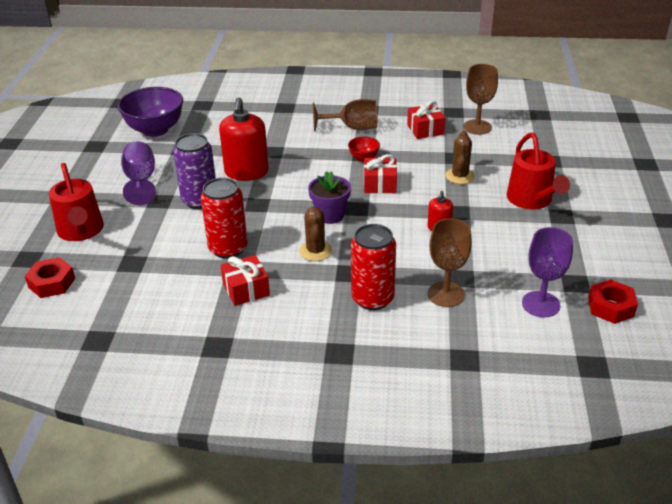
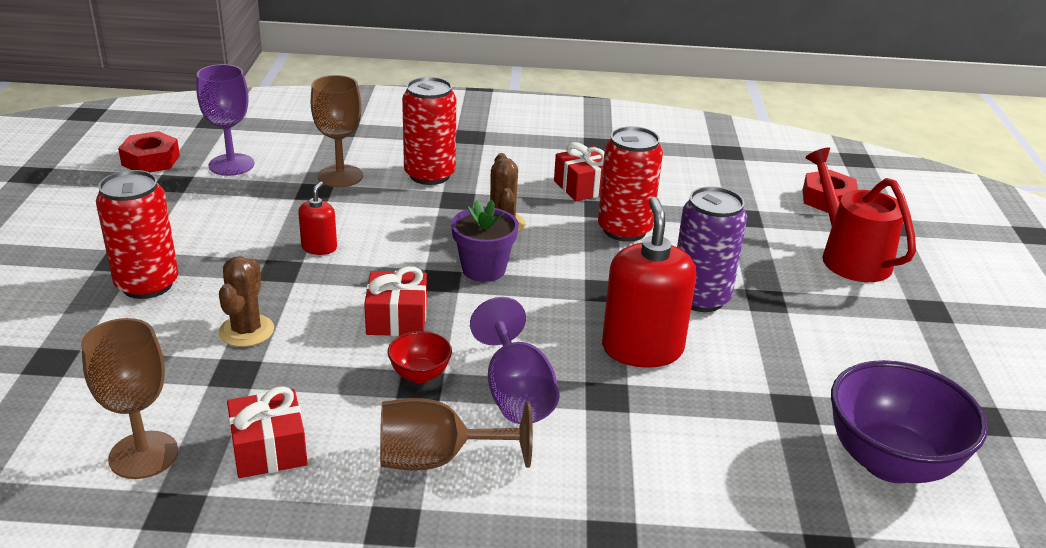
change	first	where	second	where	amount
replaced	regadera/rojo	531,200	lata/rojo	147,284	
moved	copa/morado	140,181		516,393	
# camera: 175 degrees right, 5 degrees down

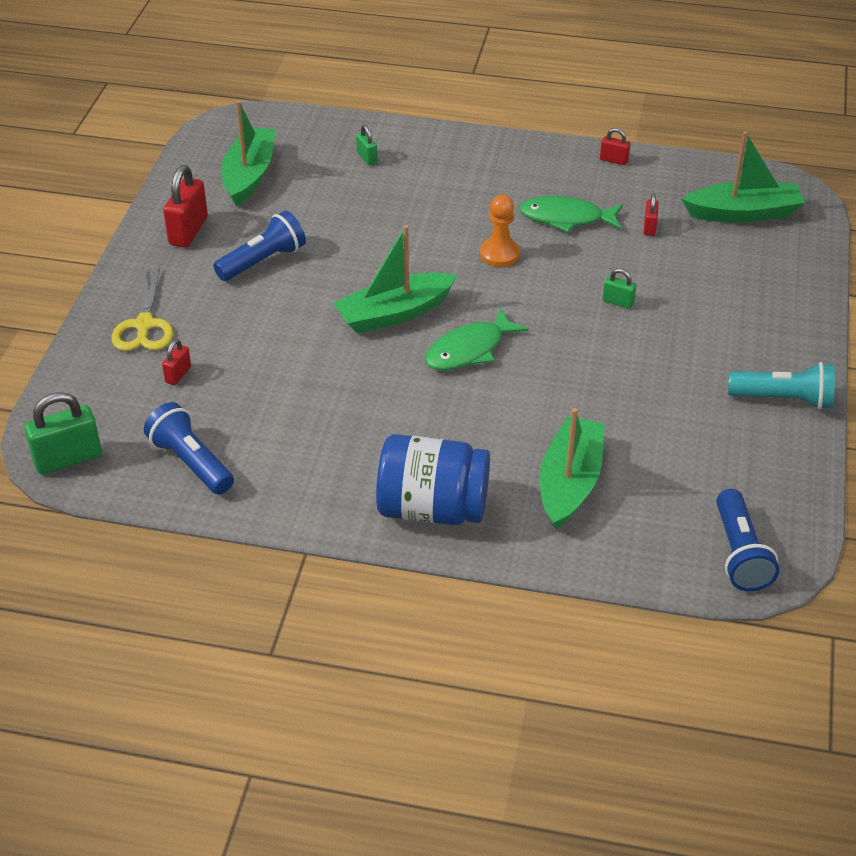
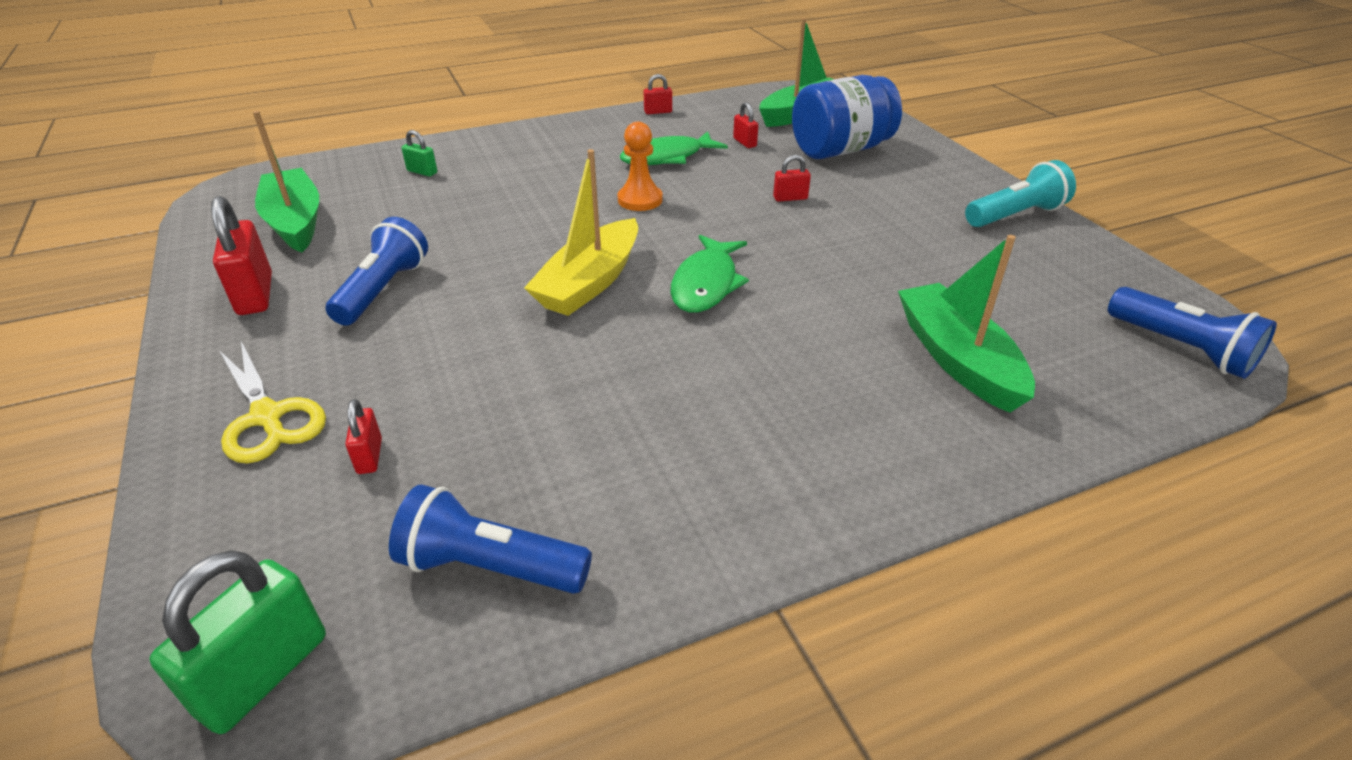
change	first	where	second	where	amount
recoloured	barco/verde	394,313	barco/amarillo	590,282	
recoloured	candado/verde	618,302	candado/rojo	790,198	
moved	tarro/azul	432,508		841,150	
# camera: 35 degrees left, 5 degrees down

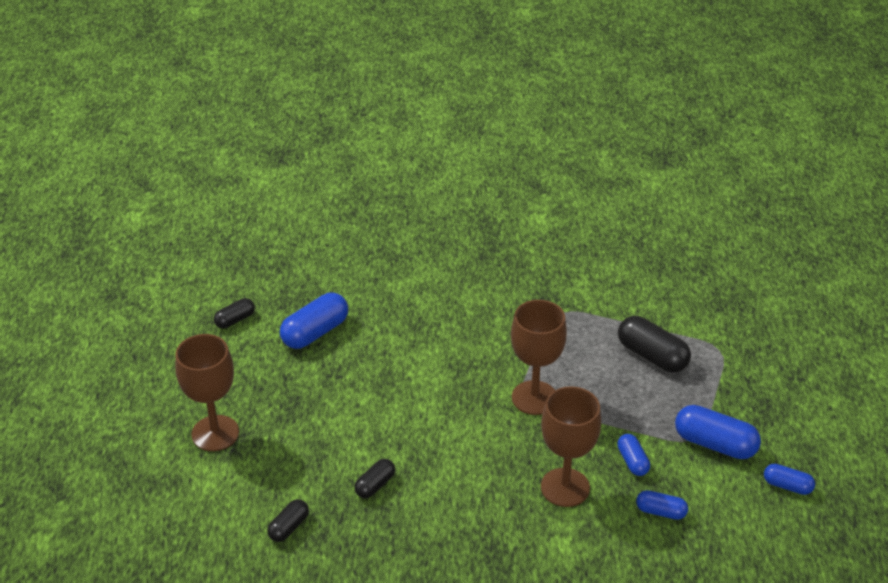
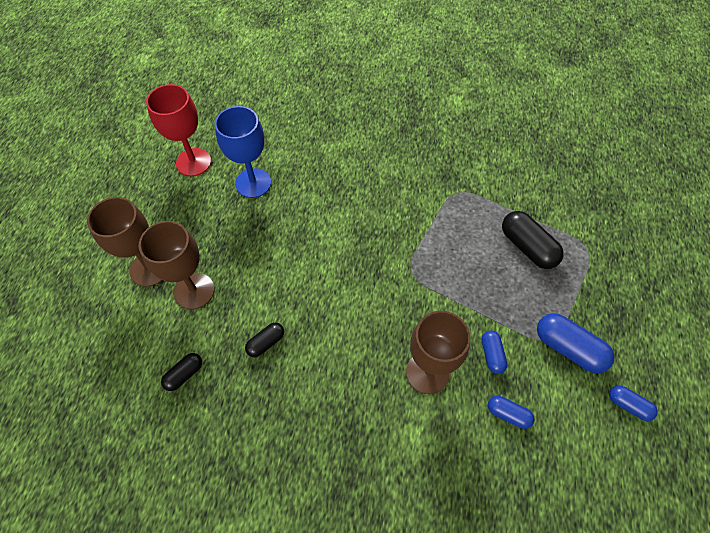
change	first	where	second	where	amount
replaced	cápsula/azul	315,332	copa/azul	253,183	
replaced	cápsula/negro	235,320	copa/rojo	193,162	
moved	copa/marrón	534,398		194,291	
# camera: 10 degrees right, 20 degrees up

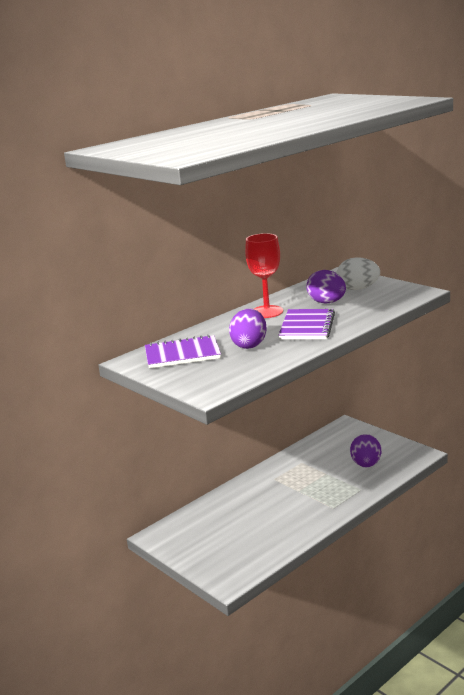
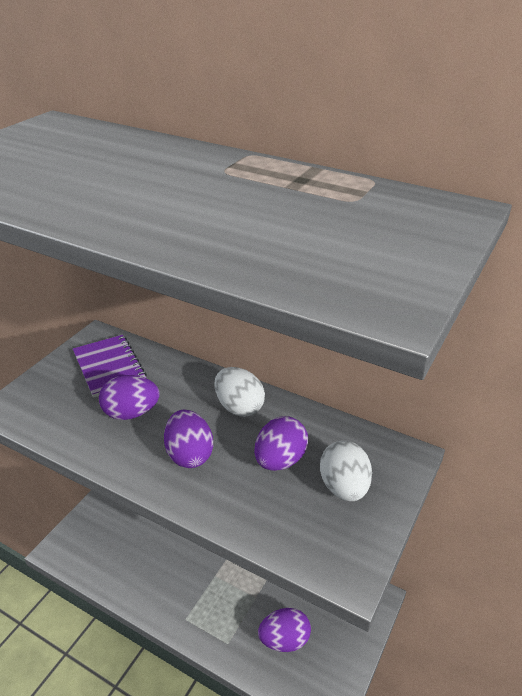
change	first	where	second	where	amount
replaced	copa/rojo	267,312	huevo/blanco	239,407	
replaced	cuaderno/morado	307,326	huevo/morado	189,454	
# camera: 70 degrees right, 15 degrees up

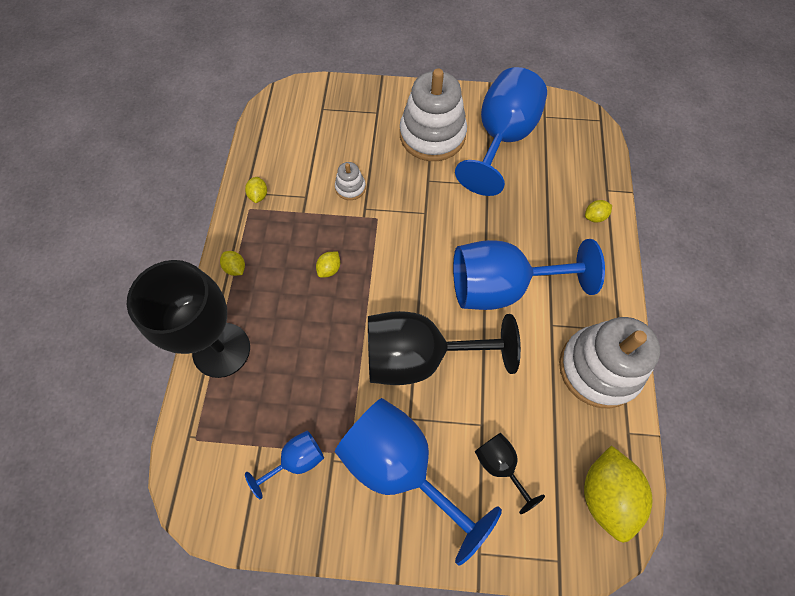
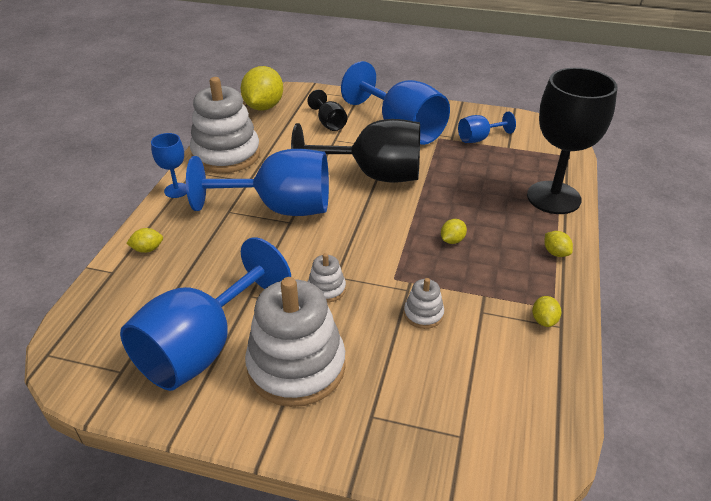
change	first	where	second	where	amount
added			copa/azul	176,190	
added			juguete apilable/blanco	326,289	
# camera: 170 degrees left, 25 degrees down

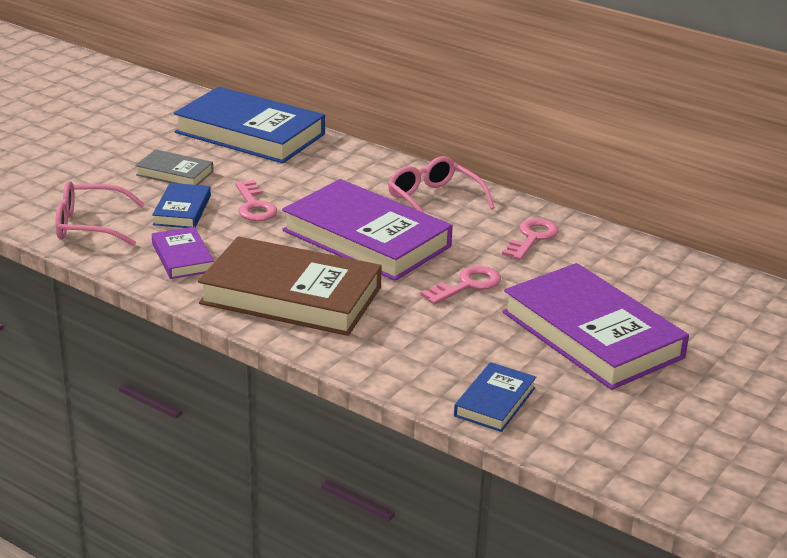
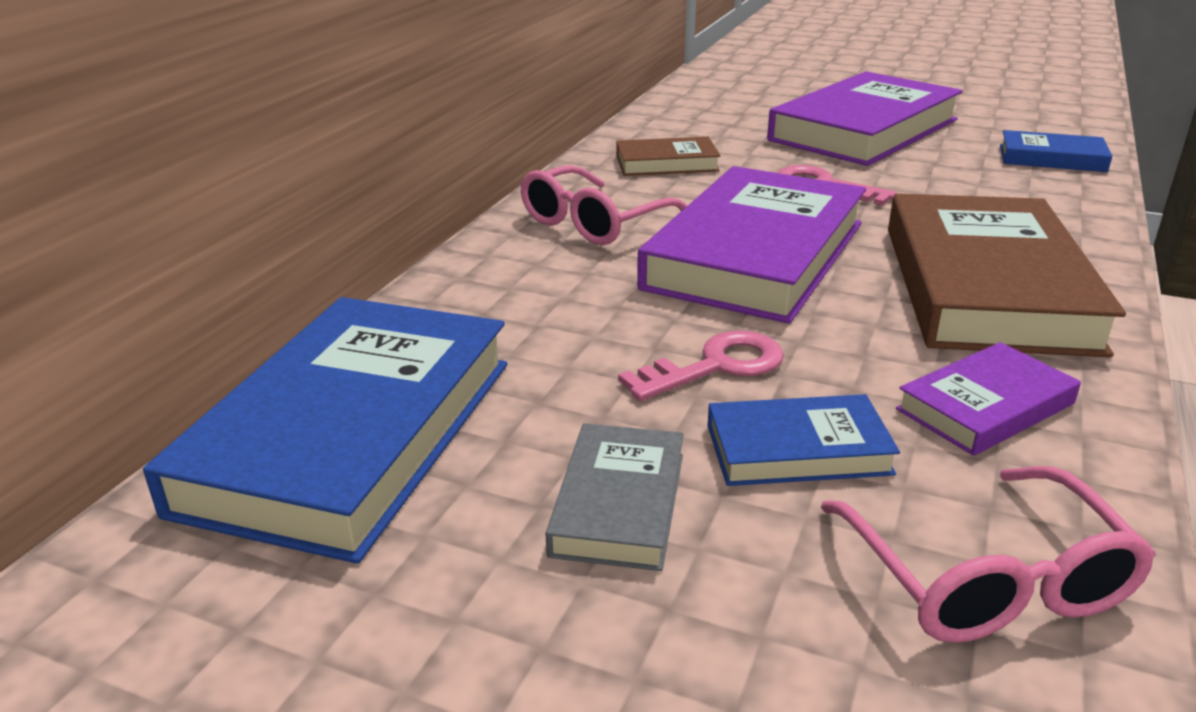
change	first	where	second	where	amount
replaced	llave/rosa	532,238	libro/marrón	666,163	
# camera: 100 degrees left, 0 degrees up

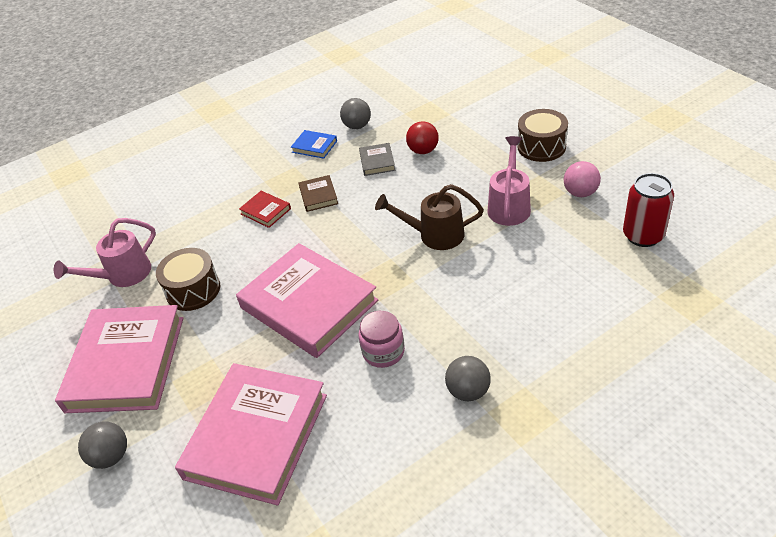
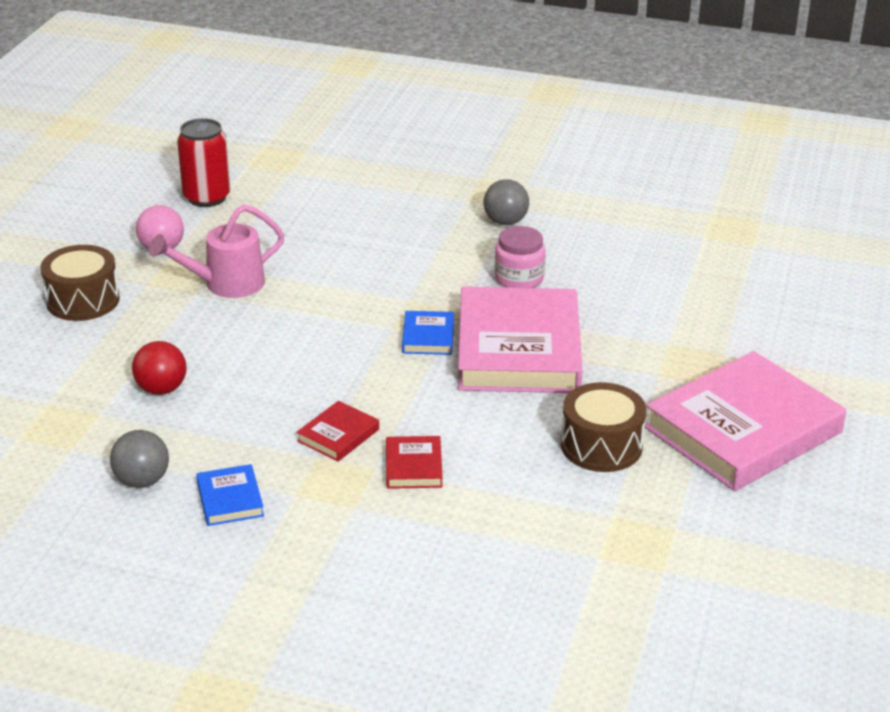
change	first	where	second	where	amount
removed	libro/gris	377,162			
recoloured	libro/marrón	318,196	libro/rojo	338,435	
removed	regadera/marrón	434,235			
removed	regadera/rosa	123,275			
removed	libro/rosa	256,436			
removed	pelota/gris	111,456			
added			libro/azul	428,337	
# camera: 135 degrees left, 10 degrees down

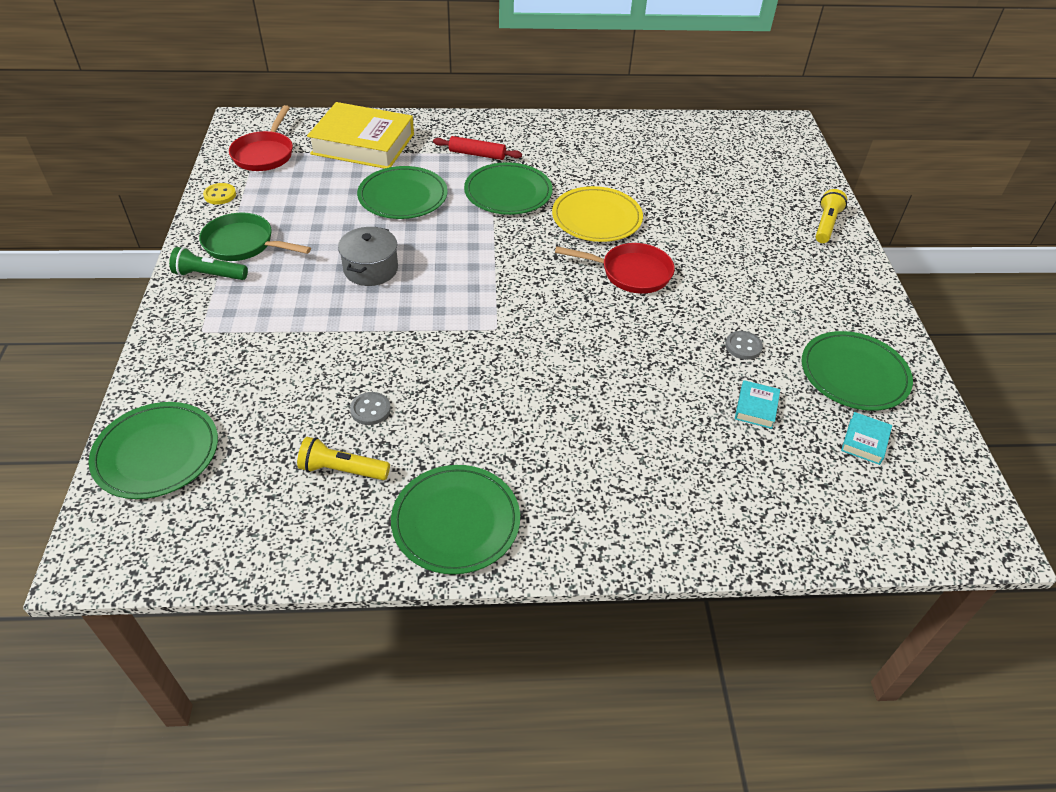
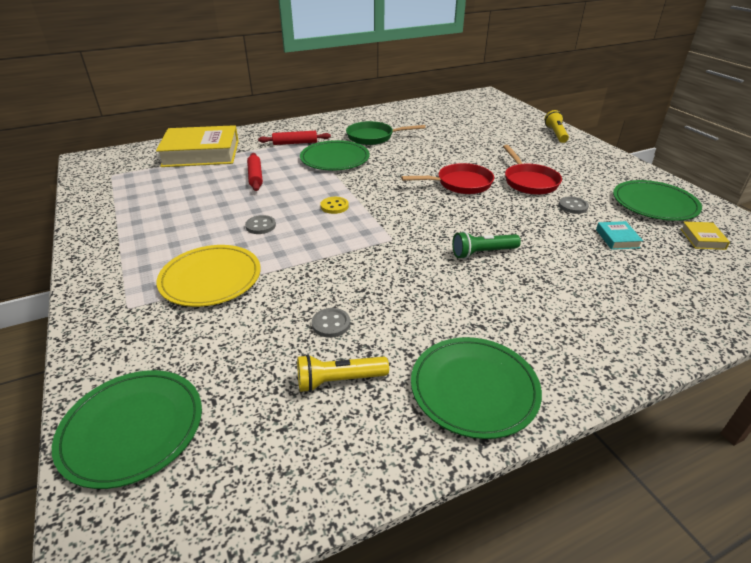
change	first	where	second	where	amount
moved	sartén/rojo	265,154		529,181	
replaced	plato/verde	403,196	rodillo/rojo	255,177	
moved	botón/amarillo	220,195		334,206	
moved	plato/amarillo	596,218		210,278	
moved	sartén/verde	243,244		373,137	
replaced	olla/gris	371,269	botón/gris	260,226	
moved	lámpara de mano/verde	209,275		482,253	
recoloured	libro/turquesa	864,441	libro/amarillo	702,239	
# camera: 20 degrees left, 10 degrees down

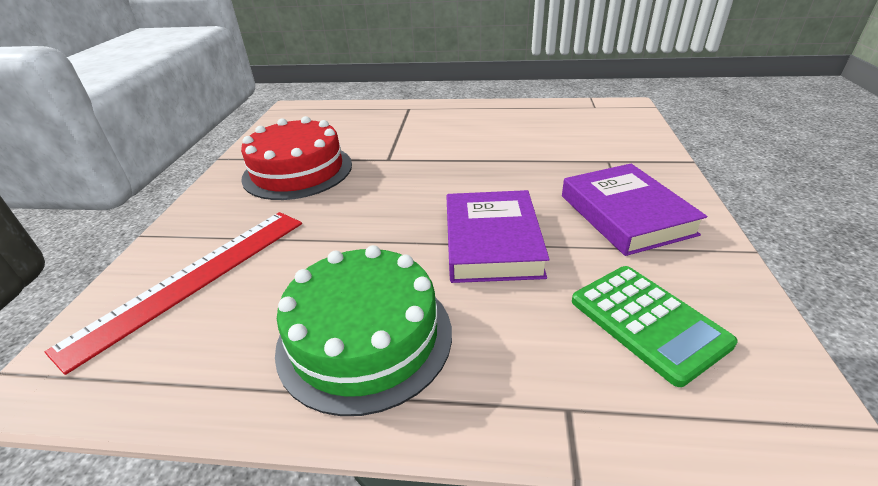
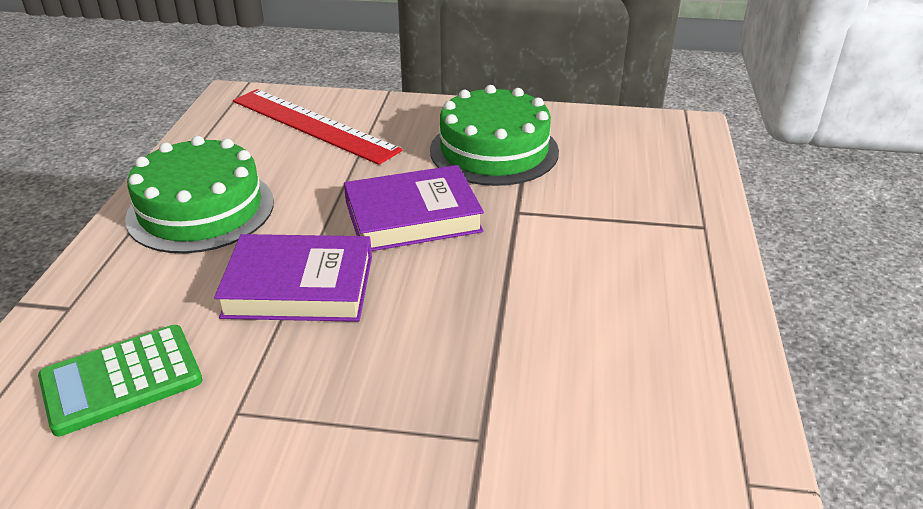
change	first	where	second	where	amount
recoloured	tarta/rojo	298,171	tarta/verde	494,150	
moved	libro/morado	626,214		412,216	
# camera: 90 degrees right, 0 degrees up

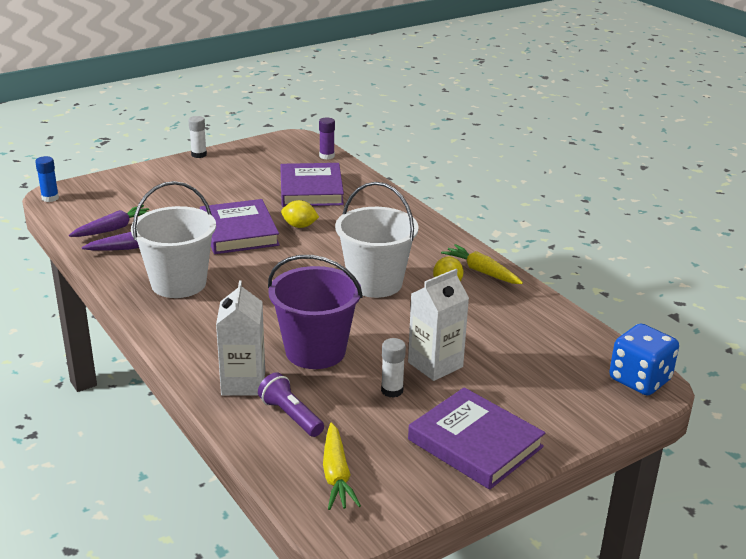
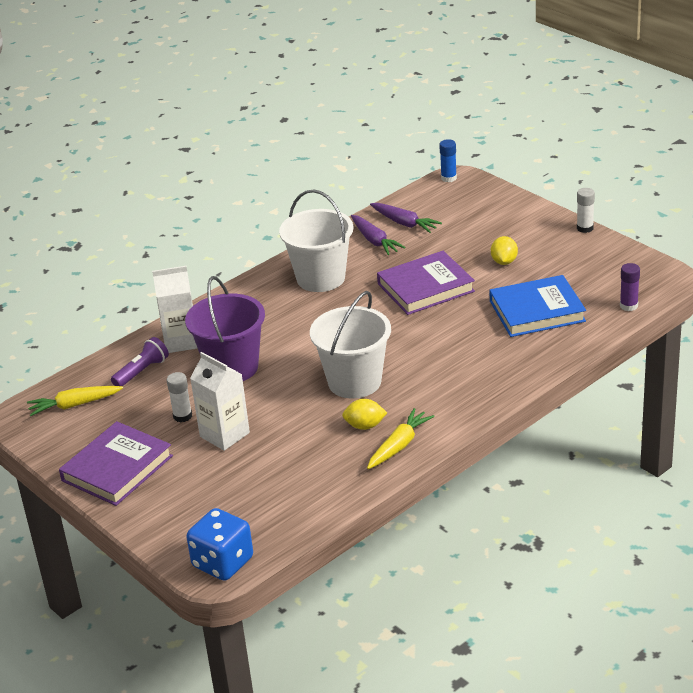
change	first	where	second	where	amount
recoloured	libro/morado	311,190	libro/azul	537,311	
moved	limón/amarillo	299,226		504,262	
# camera: 85 degrees right, 5 degrees up

